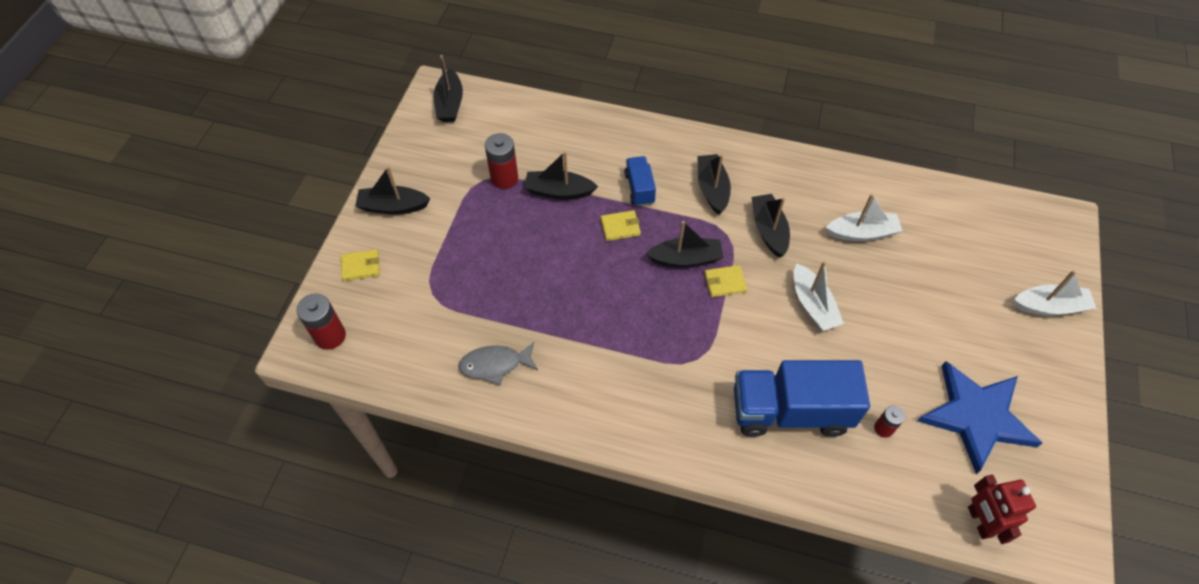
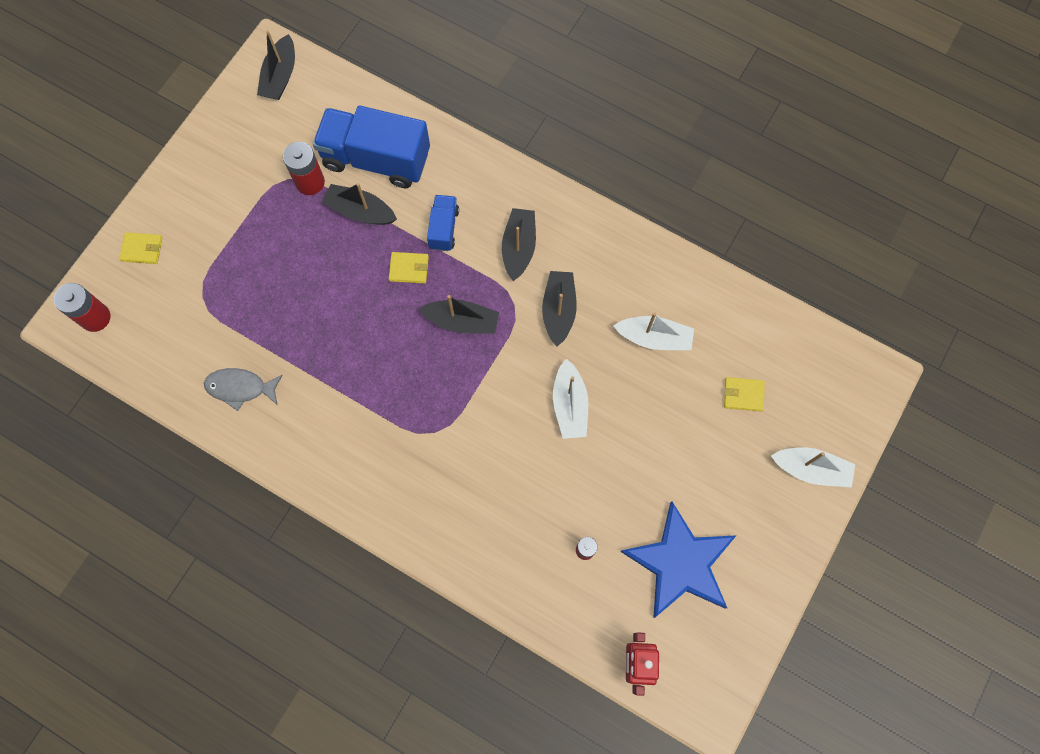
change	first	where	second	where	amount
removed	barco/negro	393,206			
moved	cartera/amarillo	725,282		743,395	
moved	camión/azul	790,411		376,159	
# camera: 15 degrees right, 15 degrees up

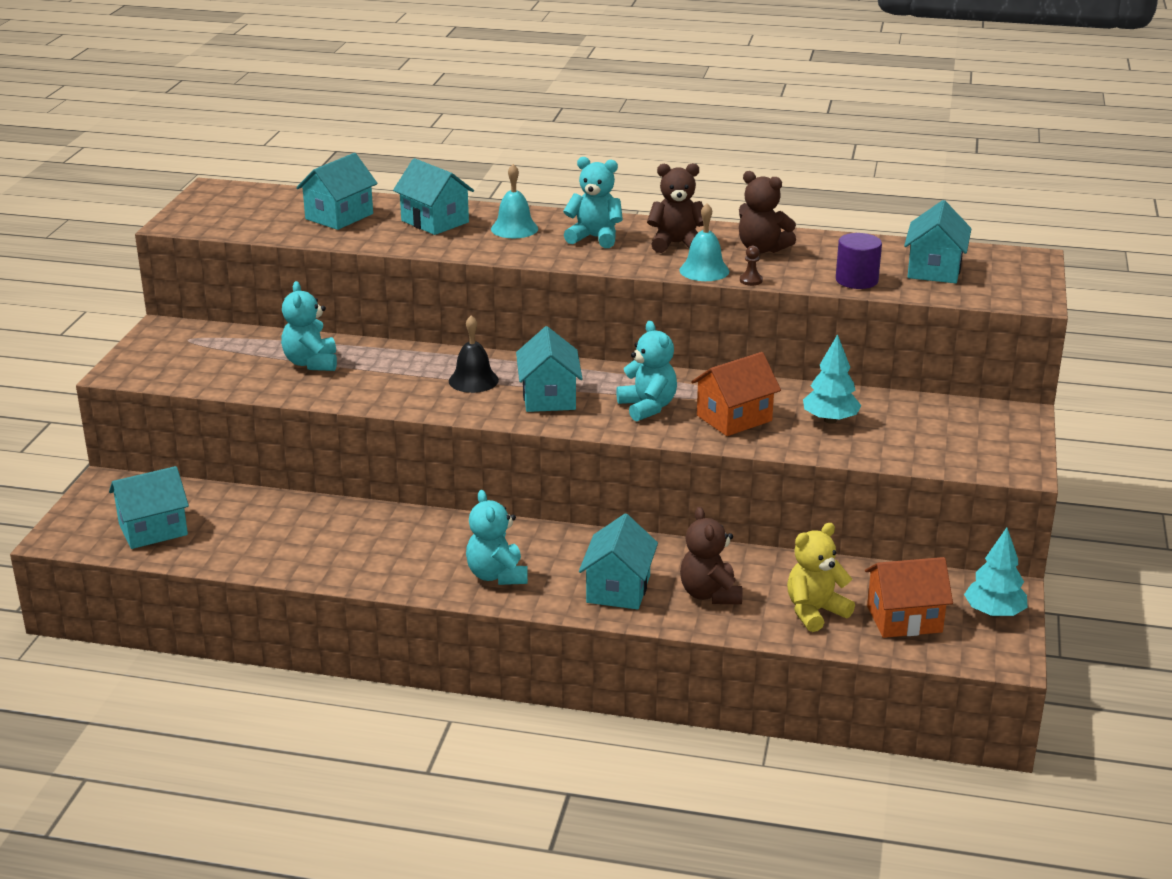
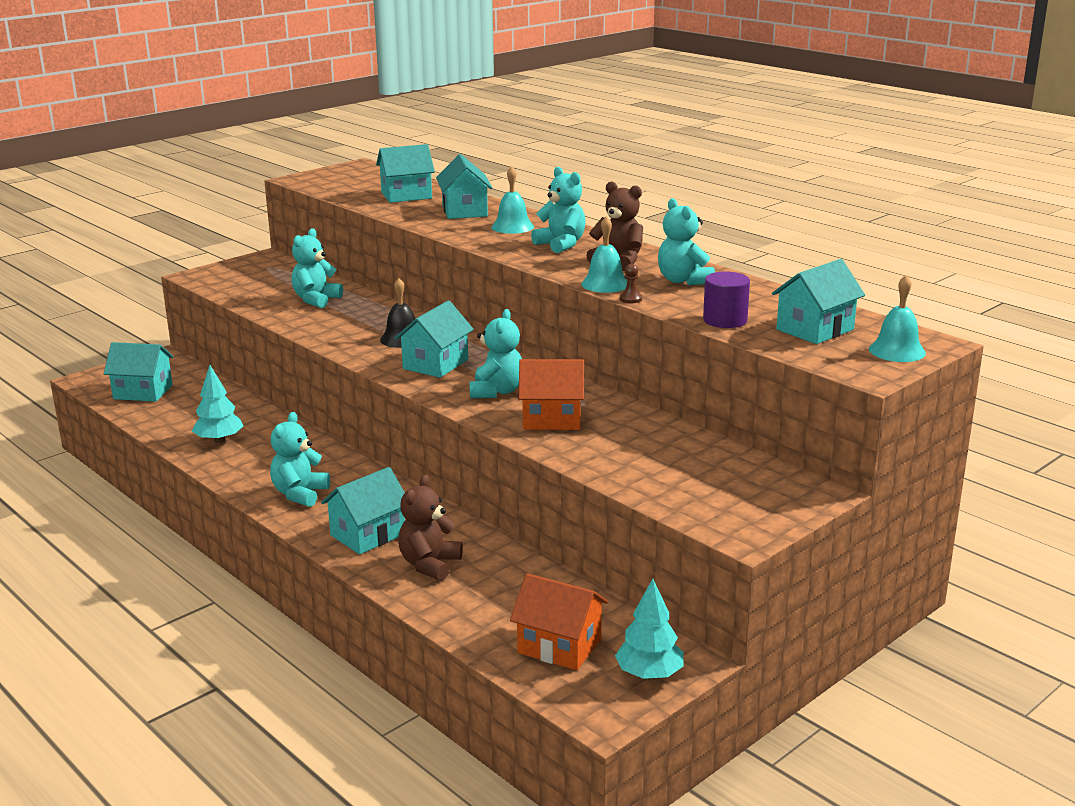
change	first	where	second	where	amount
recoloured	osito/marrón	762,249	osito/turquesa	683,280	
moved	árbol/turquesa	830,420		219,440	
removed	osito/amarillo	815,612			
added			campana/turquesa	897,351	
# camera: 35 degrees right, 5 degrees down

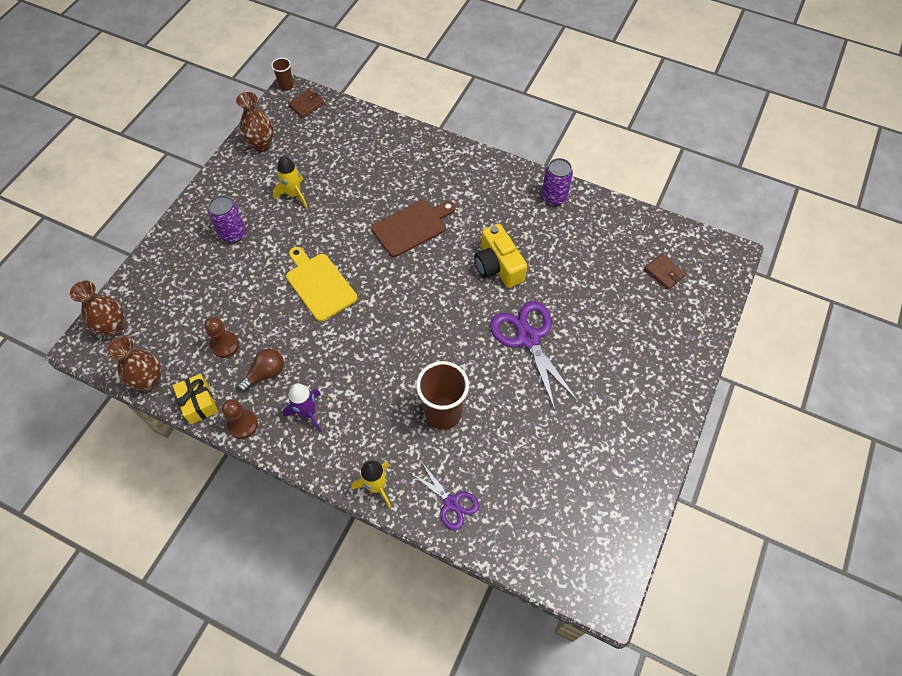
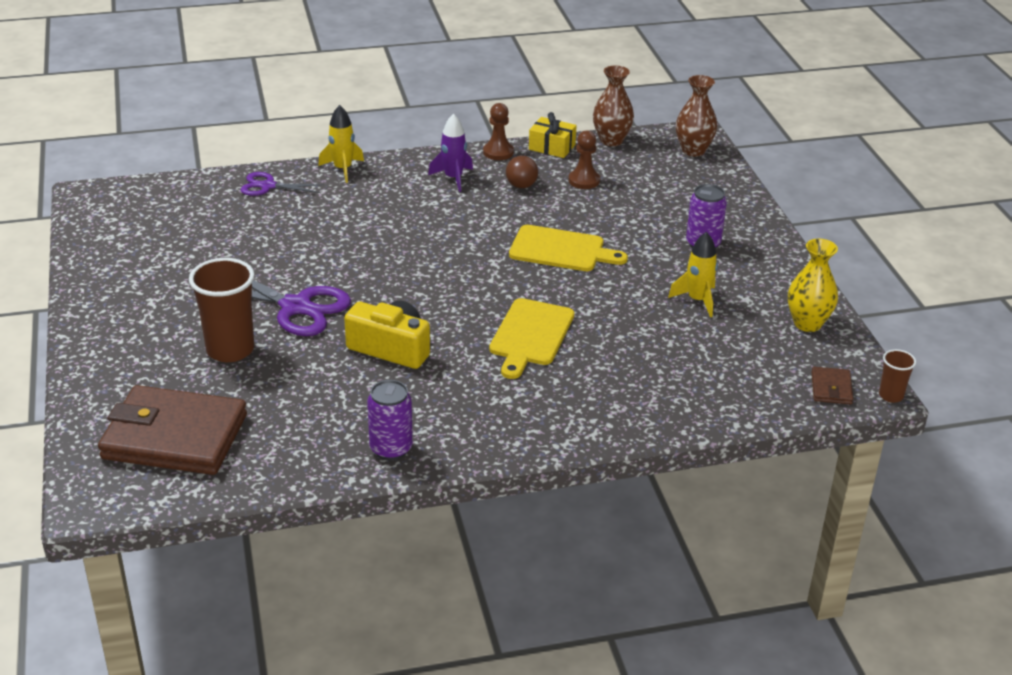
change	first	where	second	where	amount
recoloured	florero/marrón	261,145	florero/amarillo	807,323	
recoloured	tabla de cortar/marrón	412,227	tabla de cortar/amarillo	530,335	
resized	cartera/marrón	664,273		175,437	x2.40
moved	vaso/marrón	443,413		230,350	
# camera: 140 degrees right, 25 degrees down

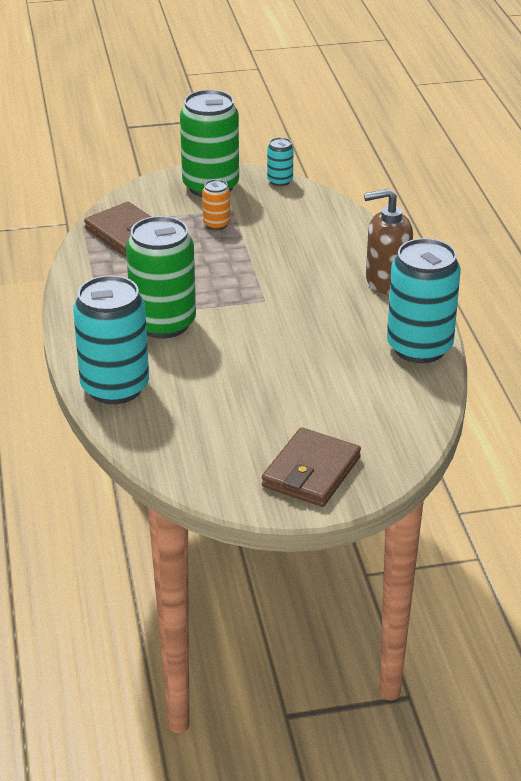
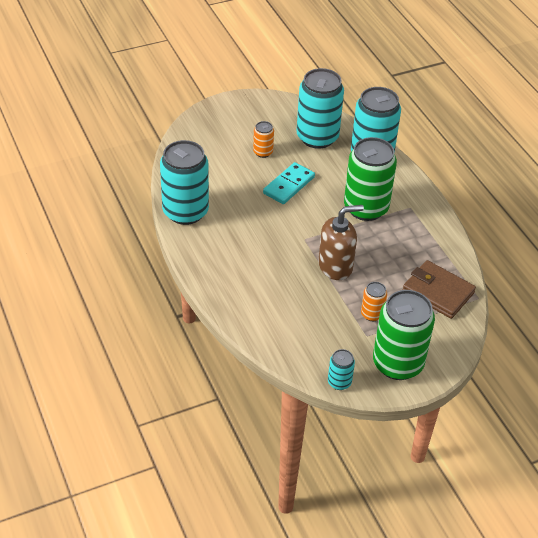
change	first	where	second	where	amount
moved	dispensador de jabón/marrón	386,281		335,266	
removed	cartera/marrón	311,472			
added			lata/turquesa	317,137	
added			lata/naranja	263,152	
added			ficha de dominó/turquesa	289,185	
# camera: 165 degrees right, 10 degrees up

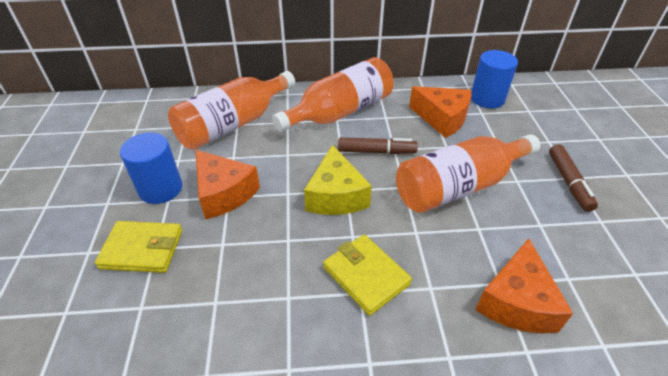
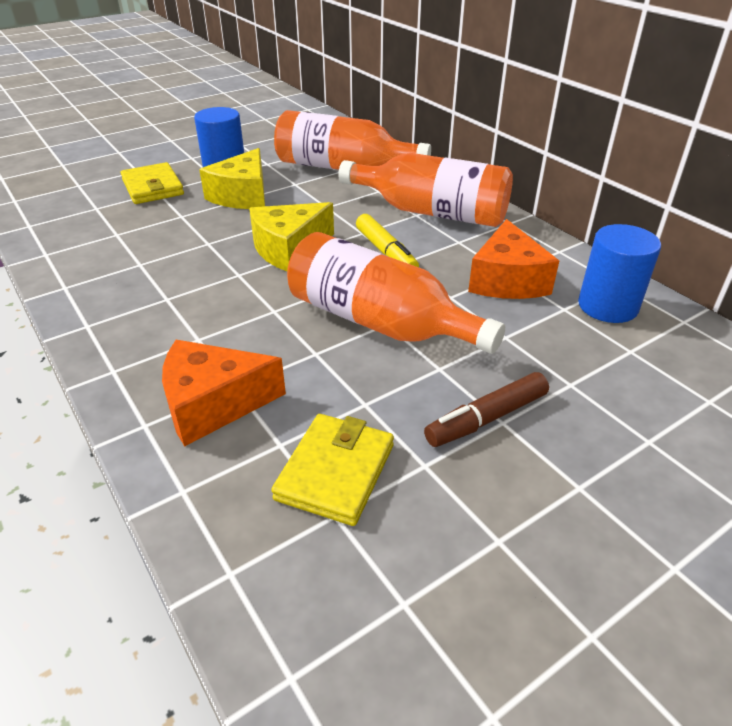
change	first	where	second	where	amount
recoloured	rotulador/marrón	376,151	rotulador/amarillo	385,252	
recoloured	queso/naranja	224,193	queso/amarillo	242,196	
moved	cartera/amarillo	366,276		335,472	
# camera: 60 degrees right, 5 degrees down

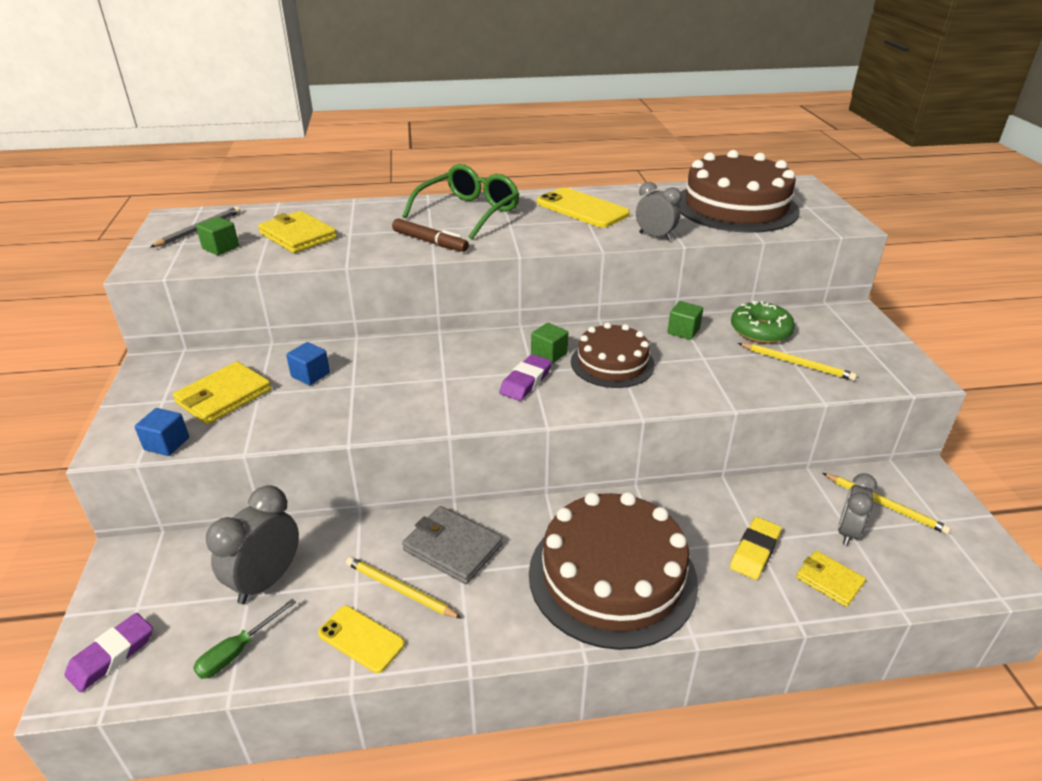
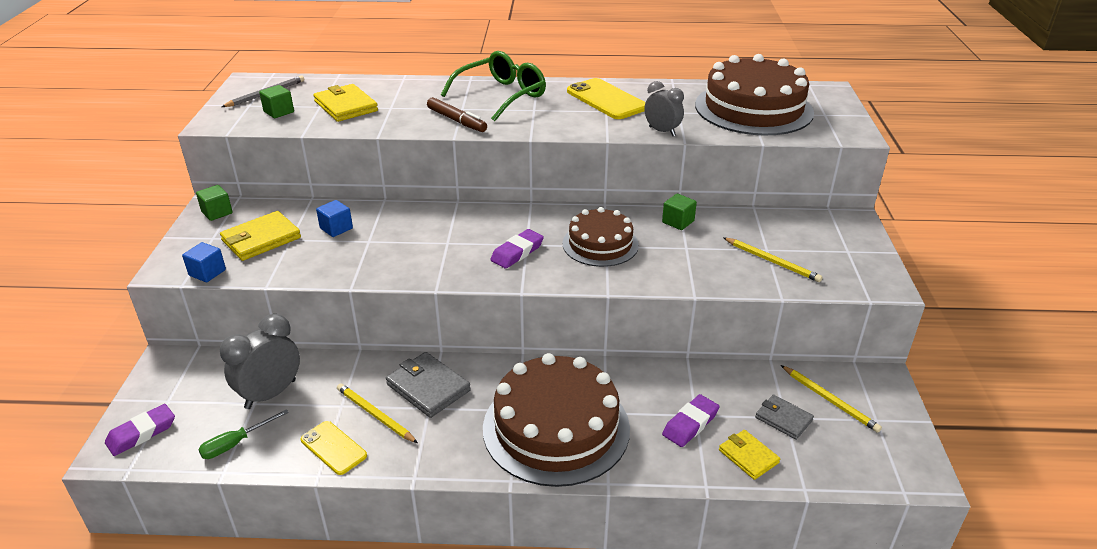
change	first	where	second	where	amount
removed	rosquilla/verde	760,331			
moved	cubo/verde	549,354		217,212	
replaced	despertador/gris	847,532	cartera/gris	783,419	
recoloured	goma de borrar/amarillo	755,551	goma de borrar/morado	690,424	
# camera: 10 degrees right, 0 degrees up

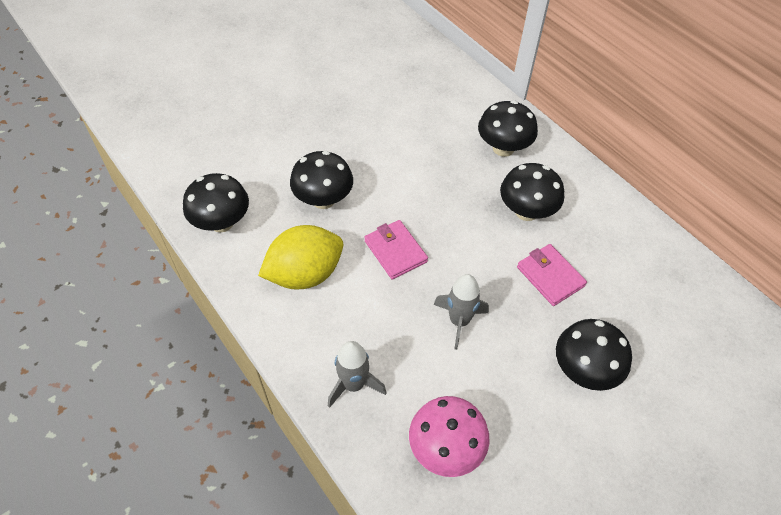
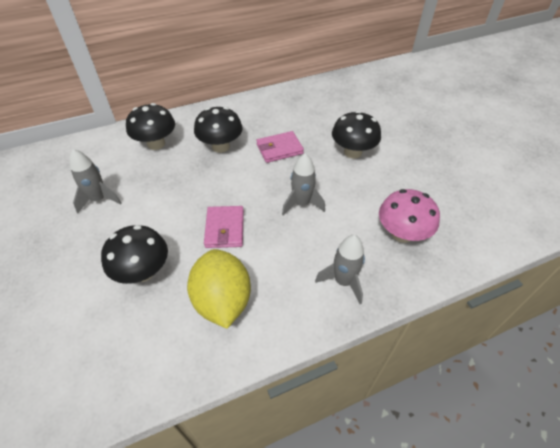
change	first	where	second	where	amount
removed	seta/negro	221,222			
turned	cartera/rosa	395,251		224,229	75 degrees counterclockwise
added			cohete/gris	99,199	
# camera: 75 degrees left, 5 degrees down

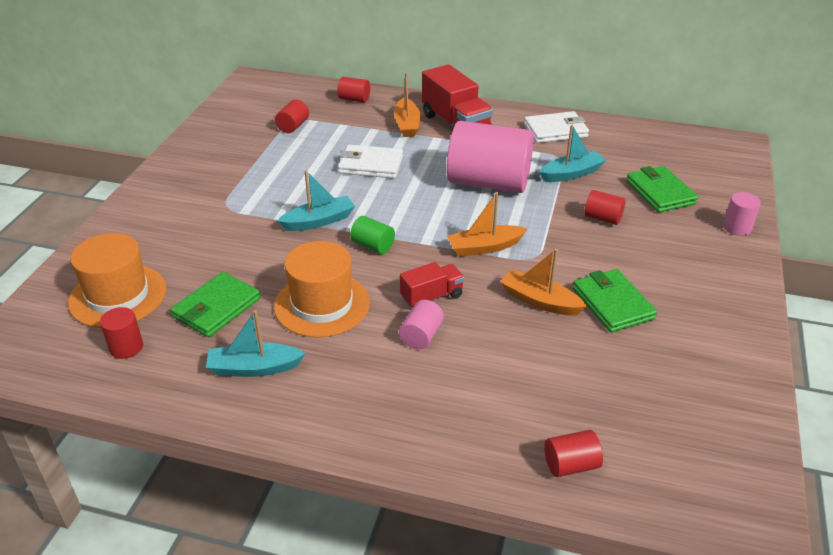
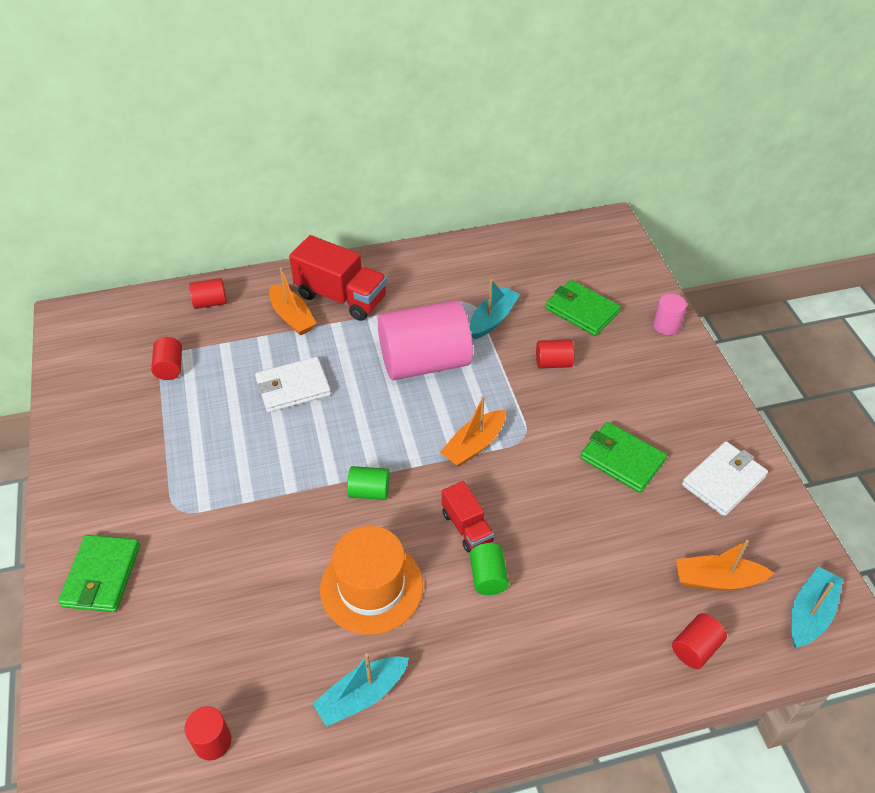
change	first	where	second	where	amount
moved	cartera/blanco	555,130		723,481	
moved	barco/turquesa	319,221		809,613	
removed	sombrero/naranja	118,296			
moved	barco/naranja	540,301		717,580	
turned	camión/rojo	432,297		466,527	120 degrees clockwise
moved	cartera/verde	216,308		101,576	
recoloured	cilindro/rosa	421,336	cilindro/verde	488,577	
# camera: 30 degrees left, 10 degrees up

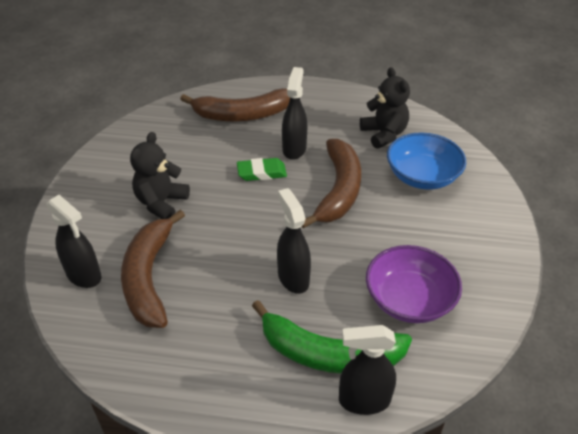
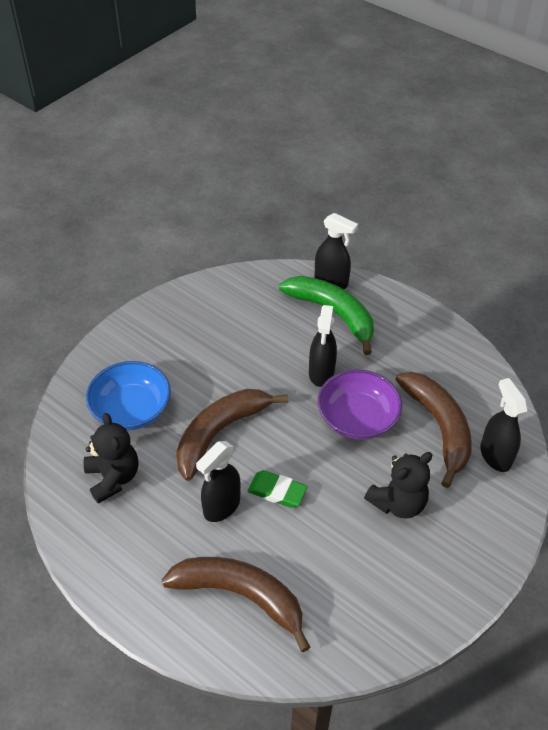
change	first	where	second	where	amount
turned	osito/negro	384,134		113,478	150 degrees clockwise
turned	plátano/marrón	149,278		439,427	45 degrees counterclockwise
moved	cuenco/morado	409,300		357,418	
# camera: 150 degrees left, 5 degrees up

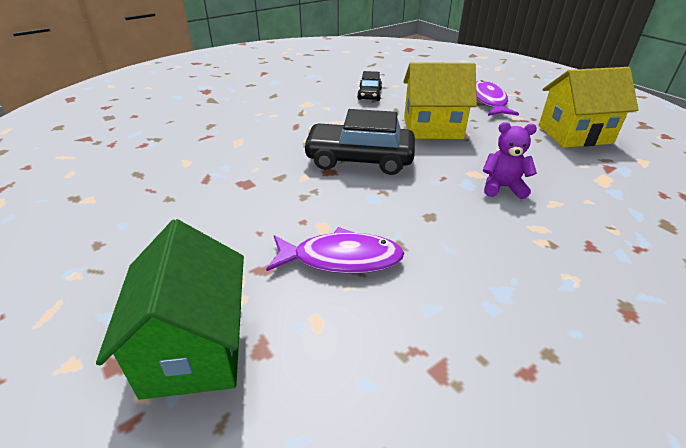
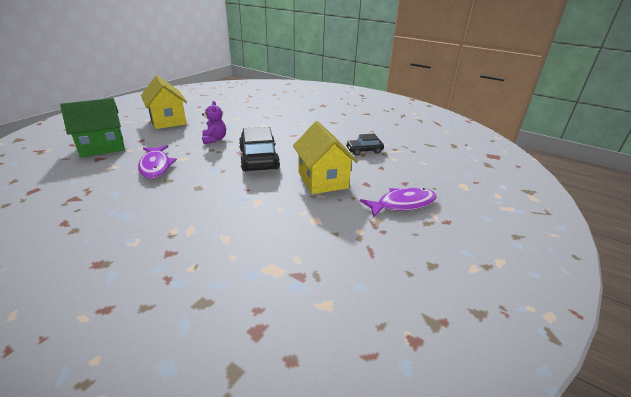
change	first	where	second	where	amount
moved	casa/amarillo	574,134		168,121	
moved	osito/morado	502,187		214,139	
# camera: 70 degrees right, 5 degrees down

